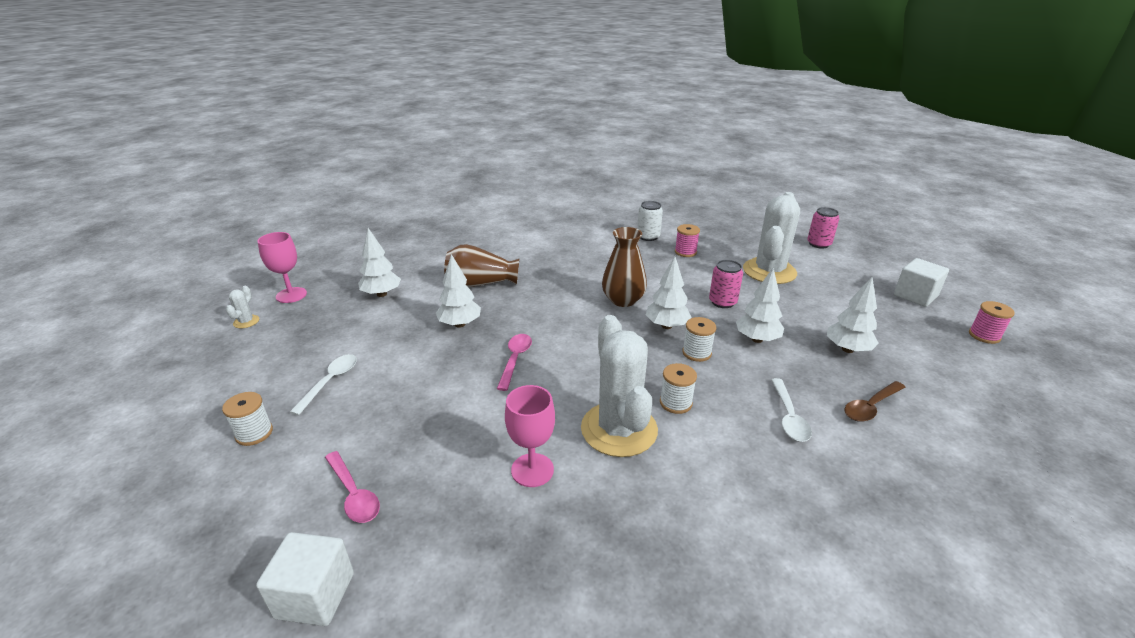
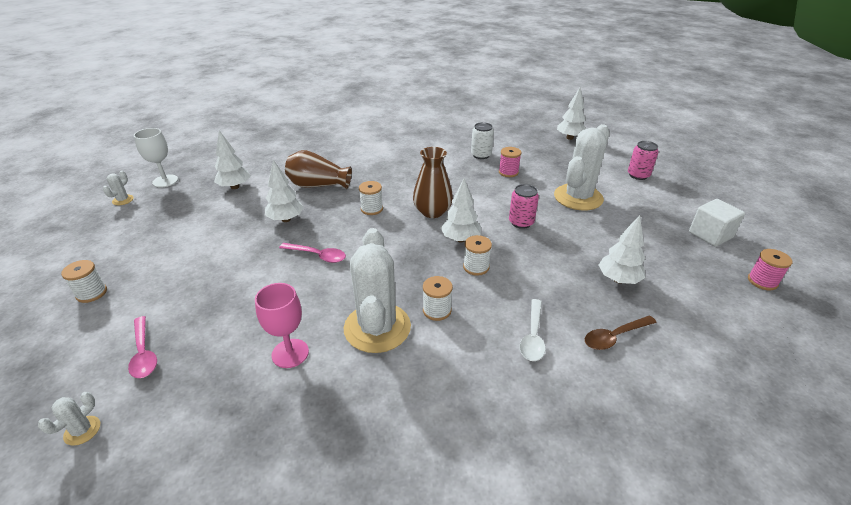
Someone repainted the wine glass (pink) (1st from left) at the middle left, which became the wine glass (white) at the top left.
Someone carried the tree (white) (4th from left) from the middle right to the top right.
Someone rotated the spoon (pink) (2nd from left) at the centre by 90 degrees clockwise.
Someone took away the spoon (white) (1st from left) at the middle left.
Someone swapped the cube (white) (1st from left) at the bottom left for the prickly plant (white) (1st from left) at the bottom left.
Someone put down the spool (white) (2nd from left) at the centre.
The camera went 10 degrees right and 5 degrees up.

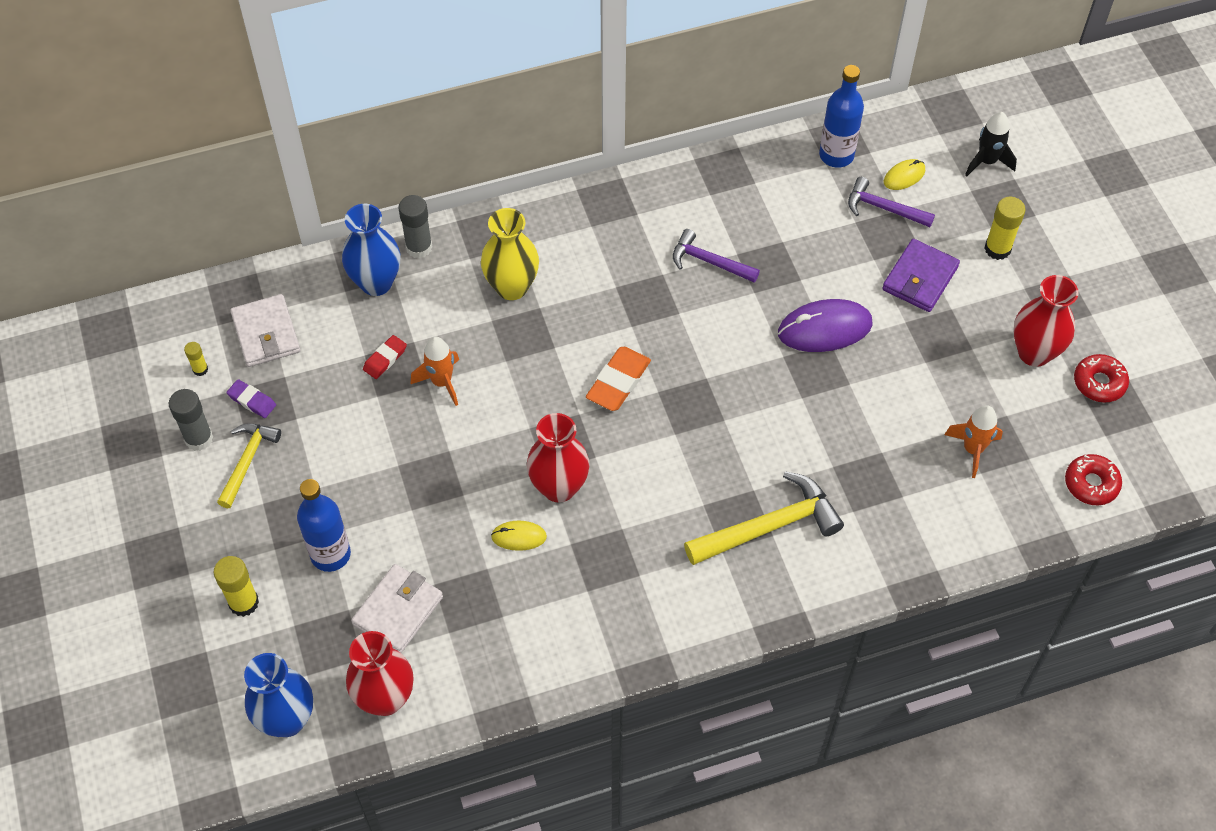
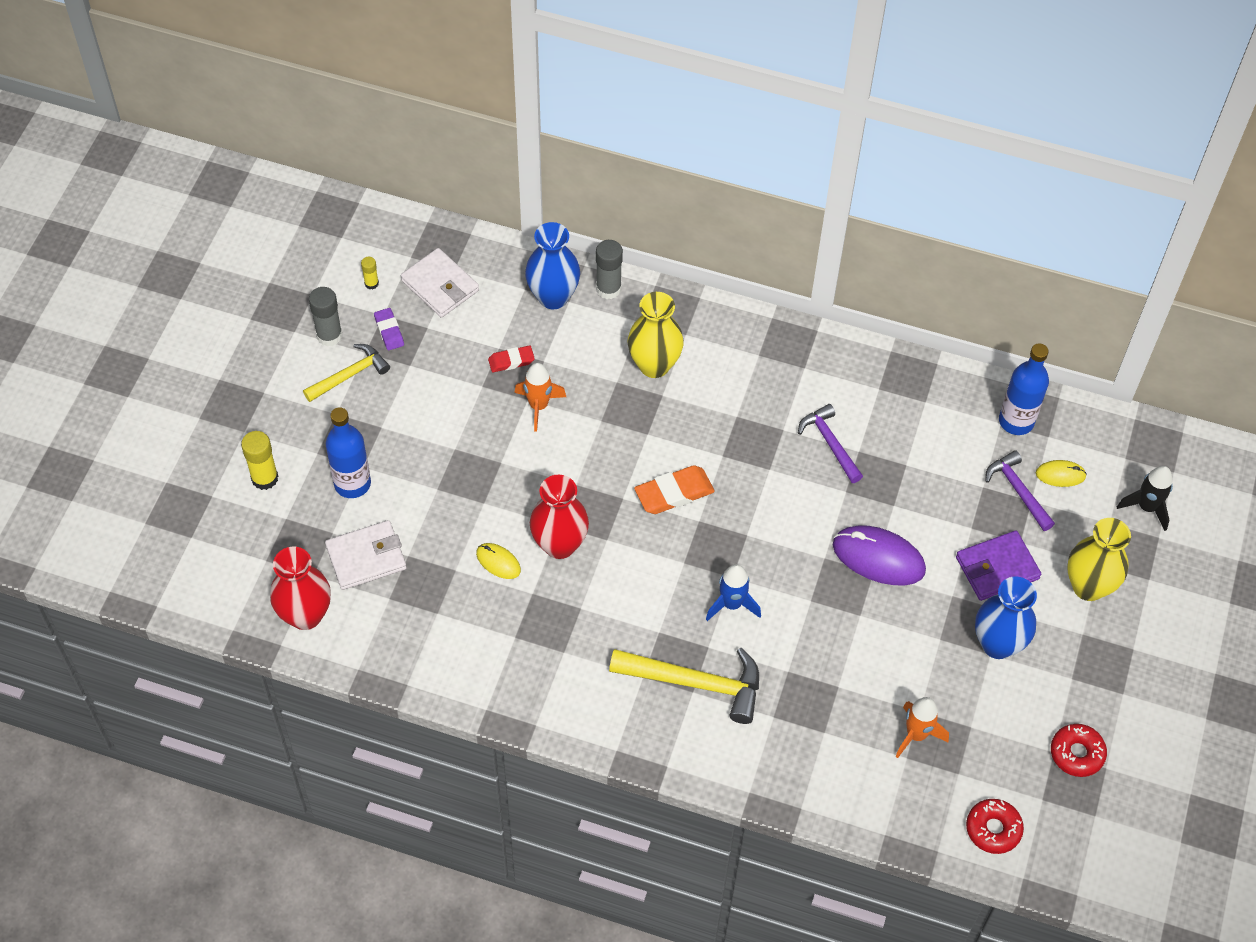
Someone swapped the glue stick (yellow) (3rd from left) at the top right for the vase (yellow) (2nd from left) at the middle right.
Someone took away the vase (red) (3rd from left) at the middle right.
Someone rotated the billfold (white) (1st from left in the first image) at the middle left by 60 degrees counterclockwise.
Someone carried the vase (royal blue) (1st from left in the first image) from the bottom left to the middle right.
Someone put down the spaceship (royal blue) at the centre.
The camera went 35 degrees right and 0 degrees up.

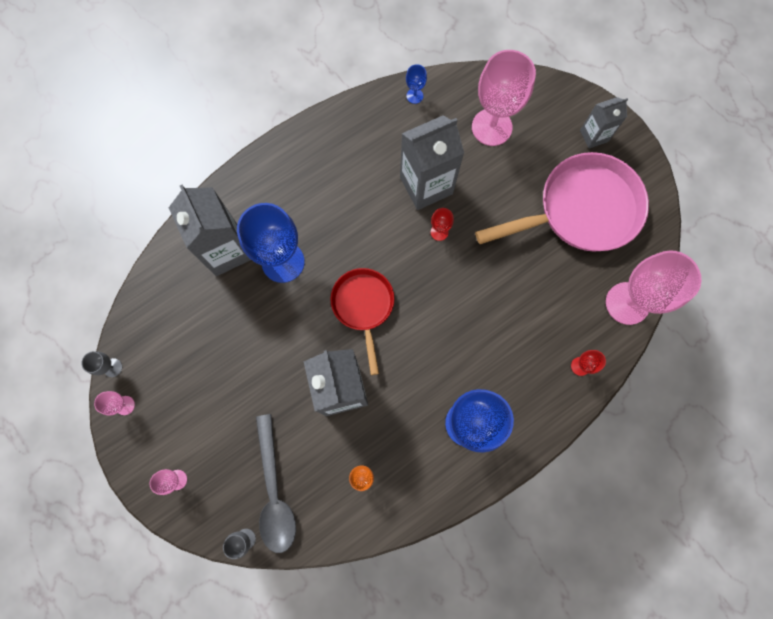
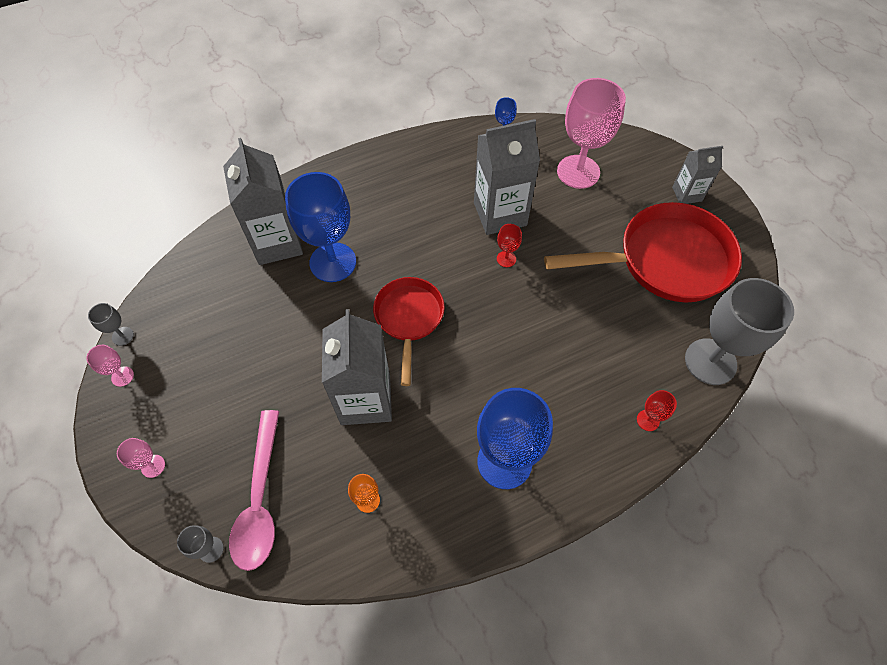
Someone repainted the pan (pink) at the top right, which became the pan (red) (2nd from left) at the middle right.
Someone repainted the wine glass (pink) (4th from left) at the middle right, which became the wine glass (gray) (3rd from left) at the middle right.
Someone repainted the spoon (gray) at the bottom centre, which became the spoon (pink) at the bottom left.
The camera went 10 degrees right and 15 degrees down.

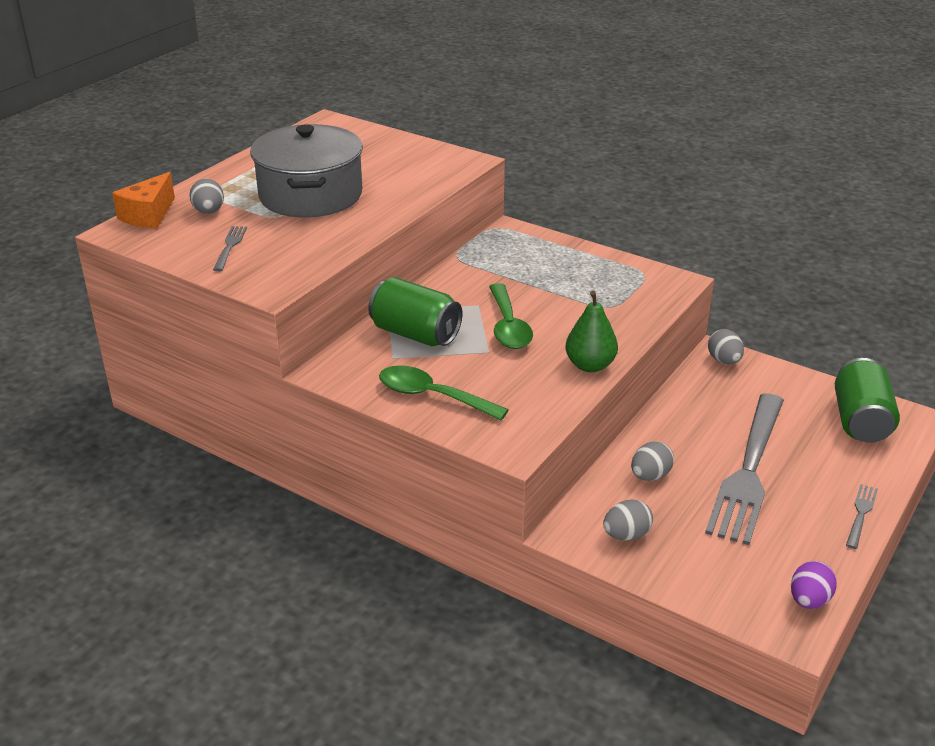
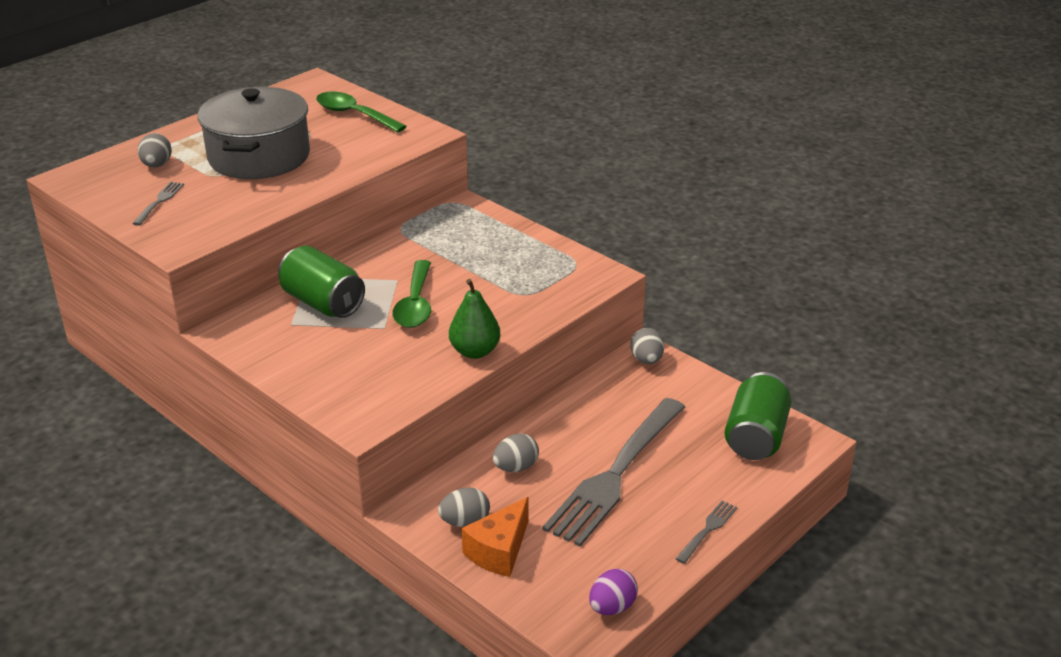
Someone carried the cheese wedge (orange-coloured) from the top left to the bottom centre.
Someone carried the spoon (green) (1st from left) from the centre to the top centre.
The camera went 10 degrees right and 0 degrees up.

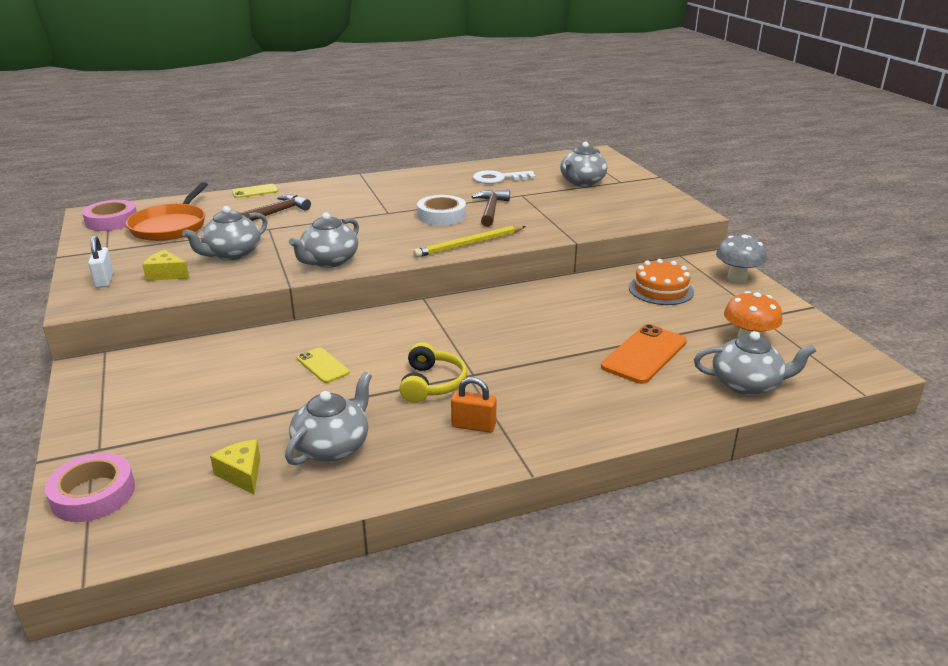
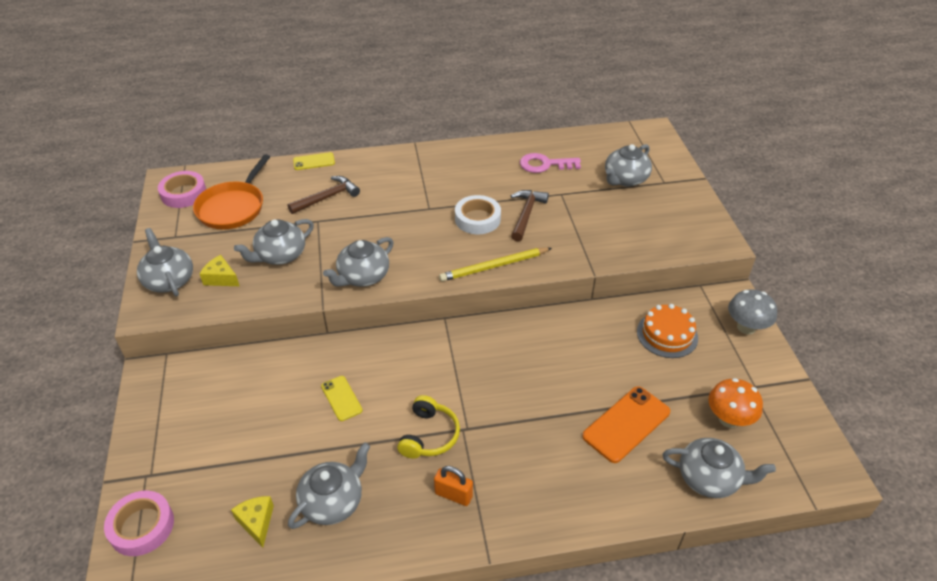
Someone repainted the latchkey (white) at the top centre, which became the latchkey (pink) at the top centre.
Someone swapped the padlock (white) at the middle left for the teapot (gray) (1st from left) at the middle left.
The camera went 10 degrees right and 15 degrees up.

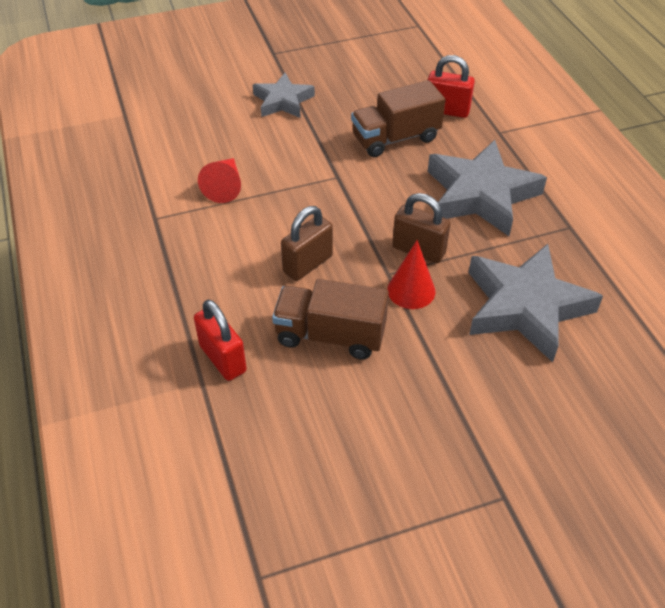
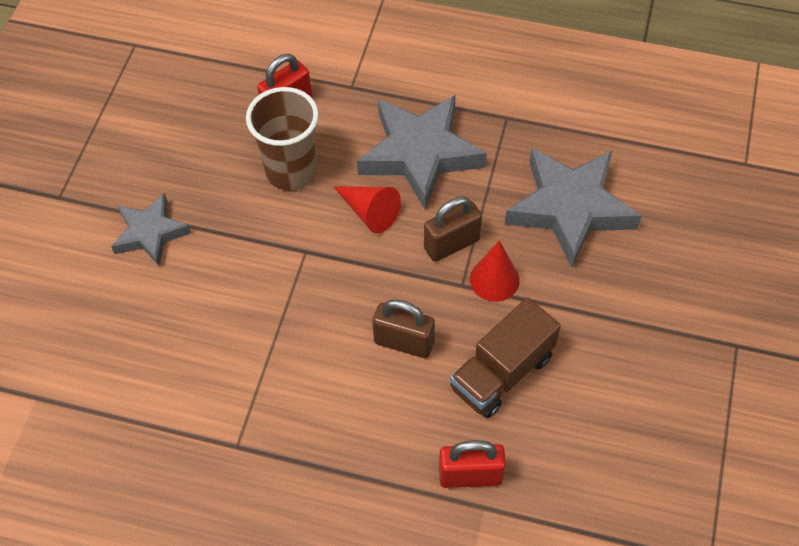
Someone swapped the toy truck (brown) (2nd from left) at the top centre for the tumbler (brown) at the top centre.
Someone carried the solid cone (red) (1st from left) from the top left to the centre.
Someone rotated the padlock (brown) (1st from left) at the centre by 60 degrees counterclockwise.
The camera went 55 degrees left and 10 degrees up.

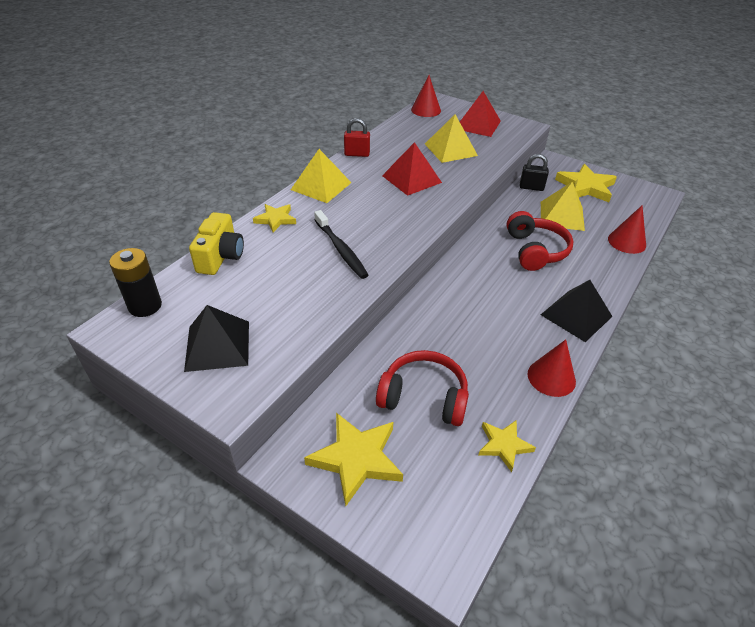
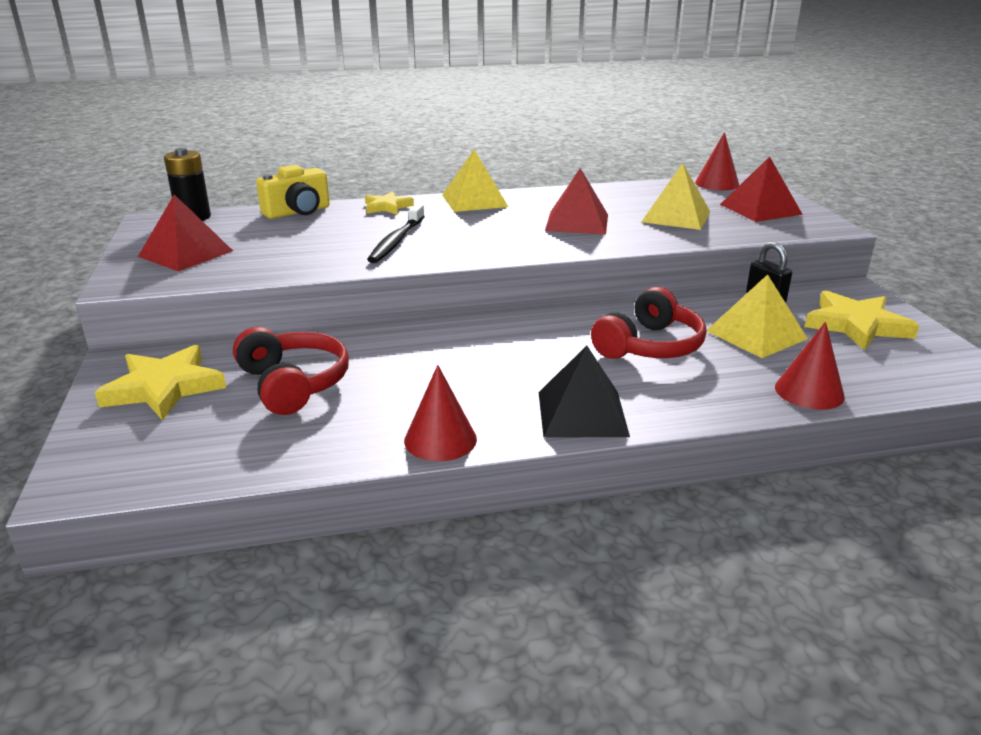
Someone took away the padlock (red) at the top centre.
Someone repainted the pyramid (jet-black) (1st from left) at the middle left, which became the pyramid (red) (1st from left) at the top left.
Someone took away the star shape (yellow) (3rd from left) at the bottom right.
The camera went 45 degrees right and 15 degrees down.

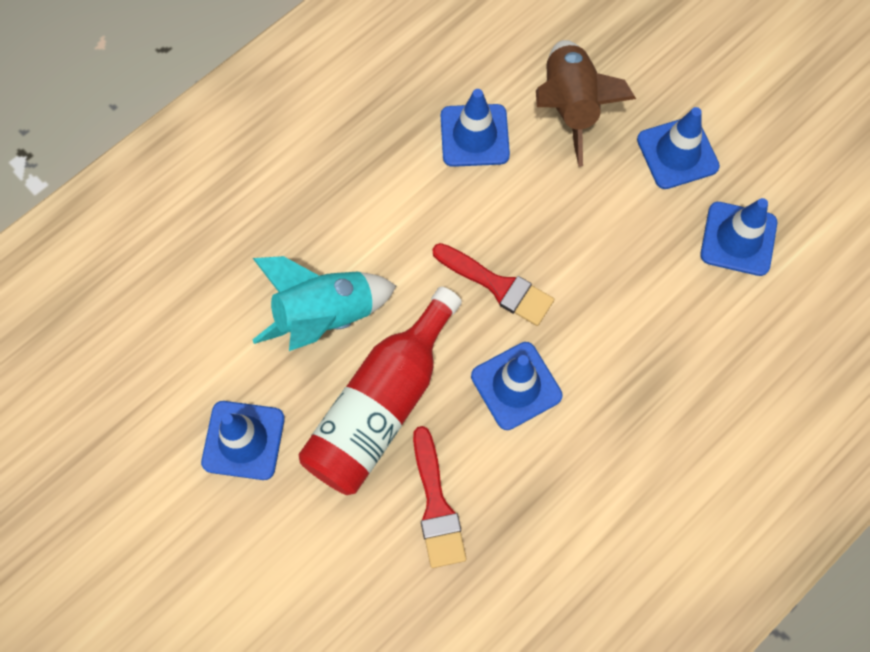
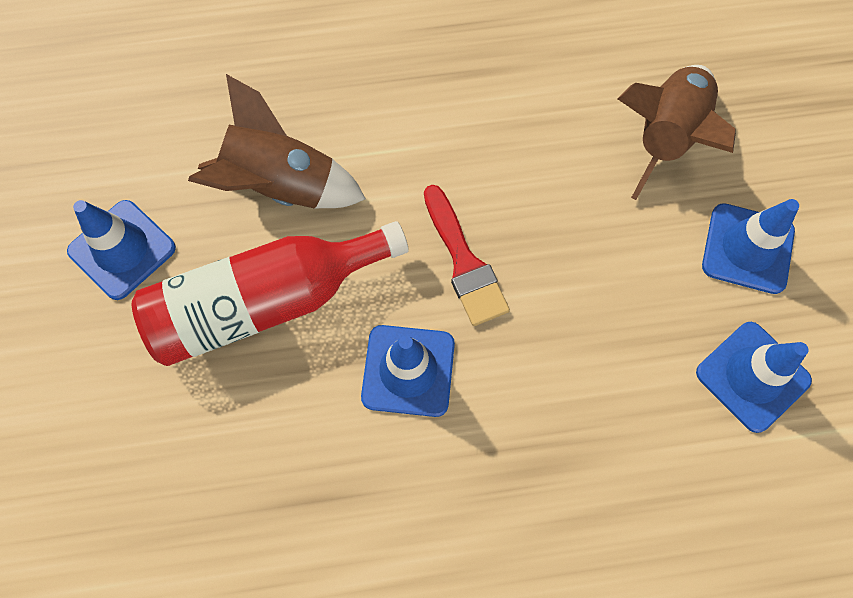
Someone took away the safety cone (royal blue) (2nd from left) at the top centre.
Someone repainted the spaceship (teal) at the centre, which became the spaceship (brown) (1st from left) at the top left.
Someone took away the brush (red) (1st from left) at the bottom centre.
The camera went 35 degrees right and 0 degrees up.

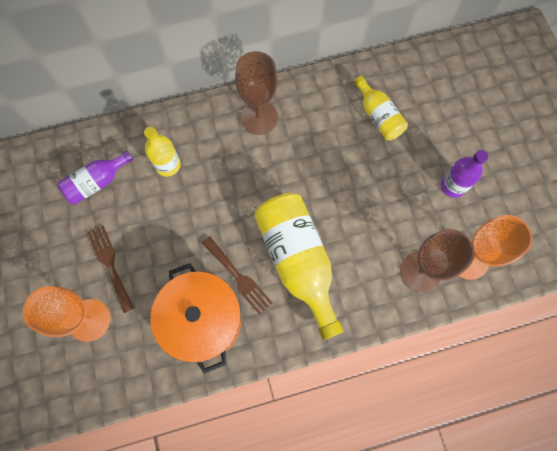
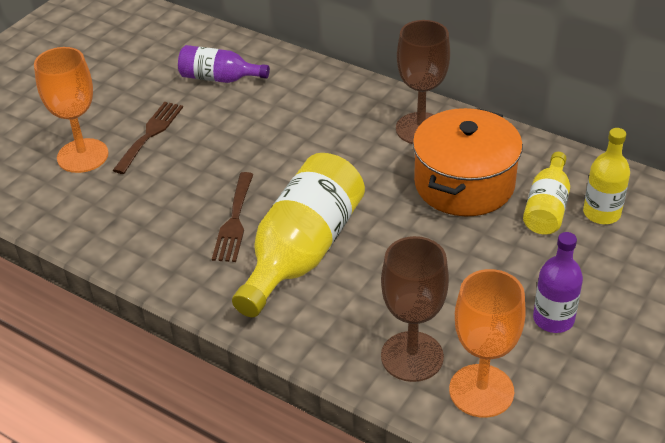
Someone carried the drink bottle (yellow) (1st from left in the first image) from the middle left to the middle right.
Someone carried the stockpot (orange-coloured) from the bottom centre to the middle right.
The camera went 50 degrees right and 30 degrees down.

